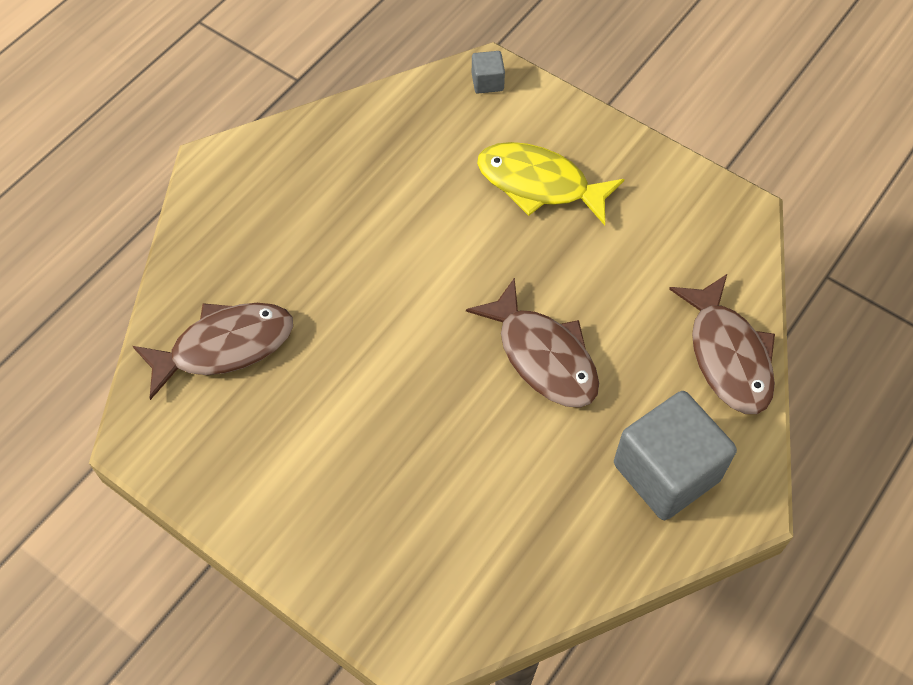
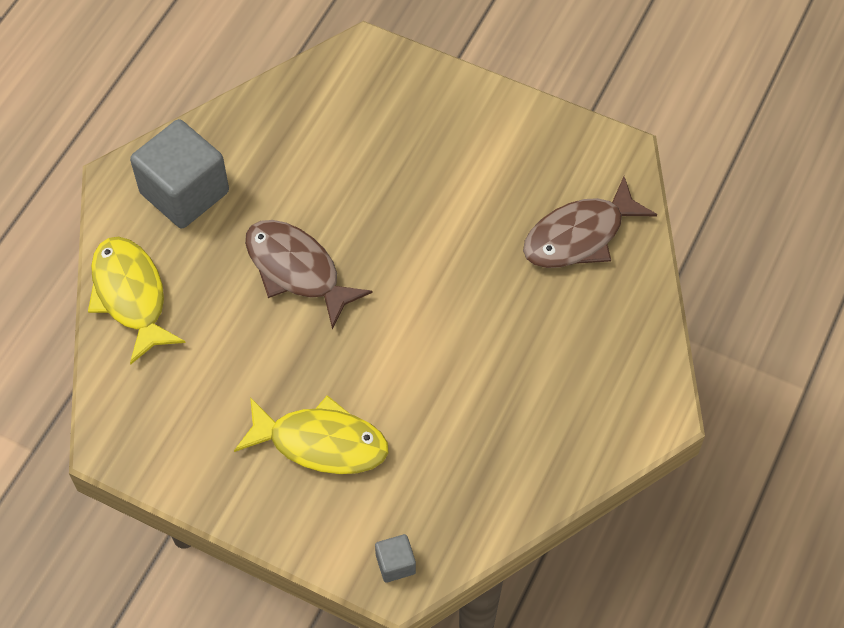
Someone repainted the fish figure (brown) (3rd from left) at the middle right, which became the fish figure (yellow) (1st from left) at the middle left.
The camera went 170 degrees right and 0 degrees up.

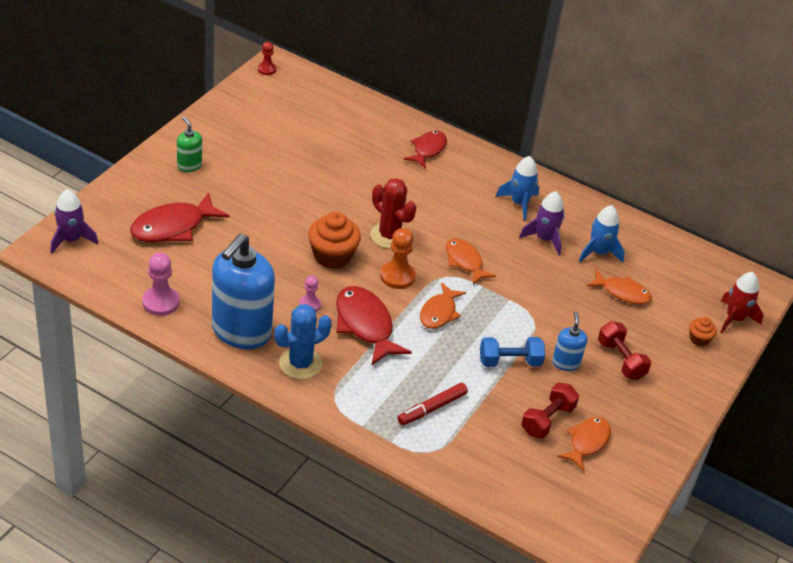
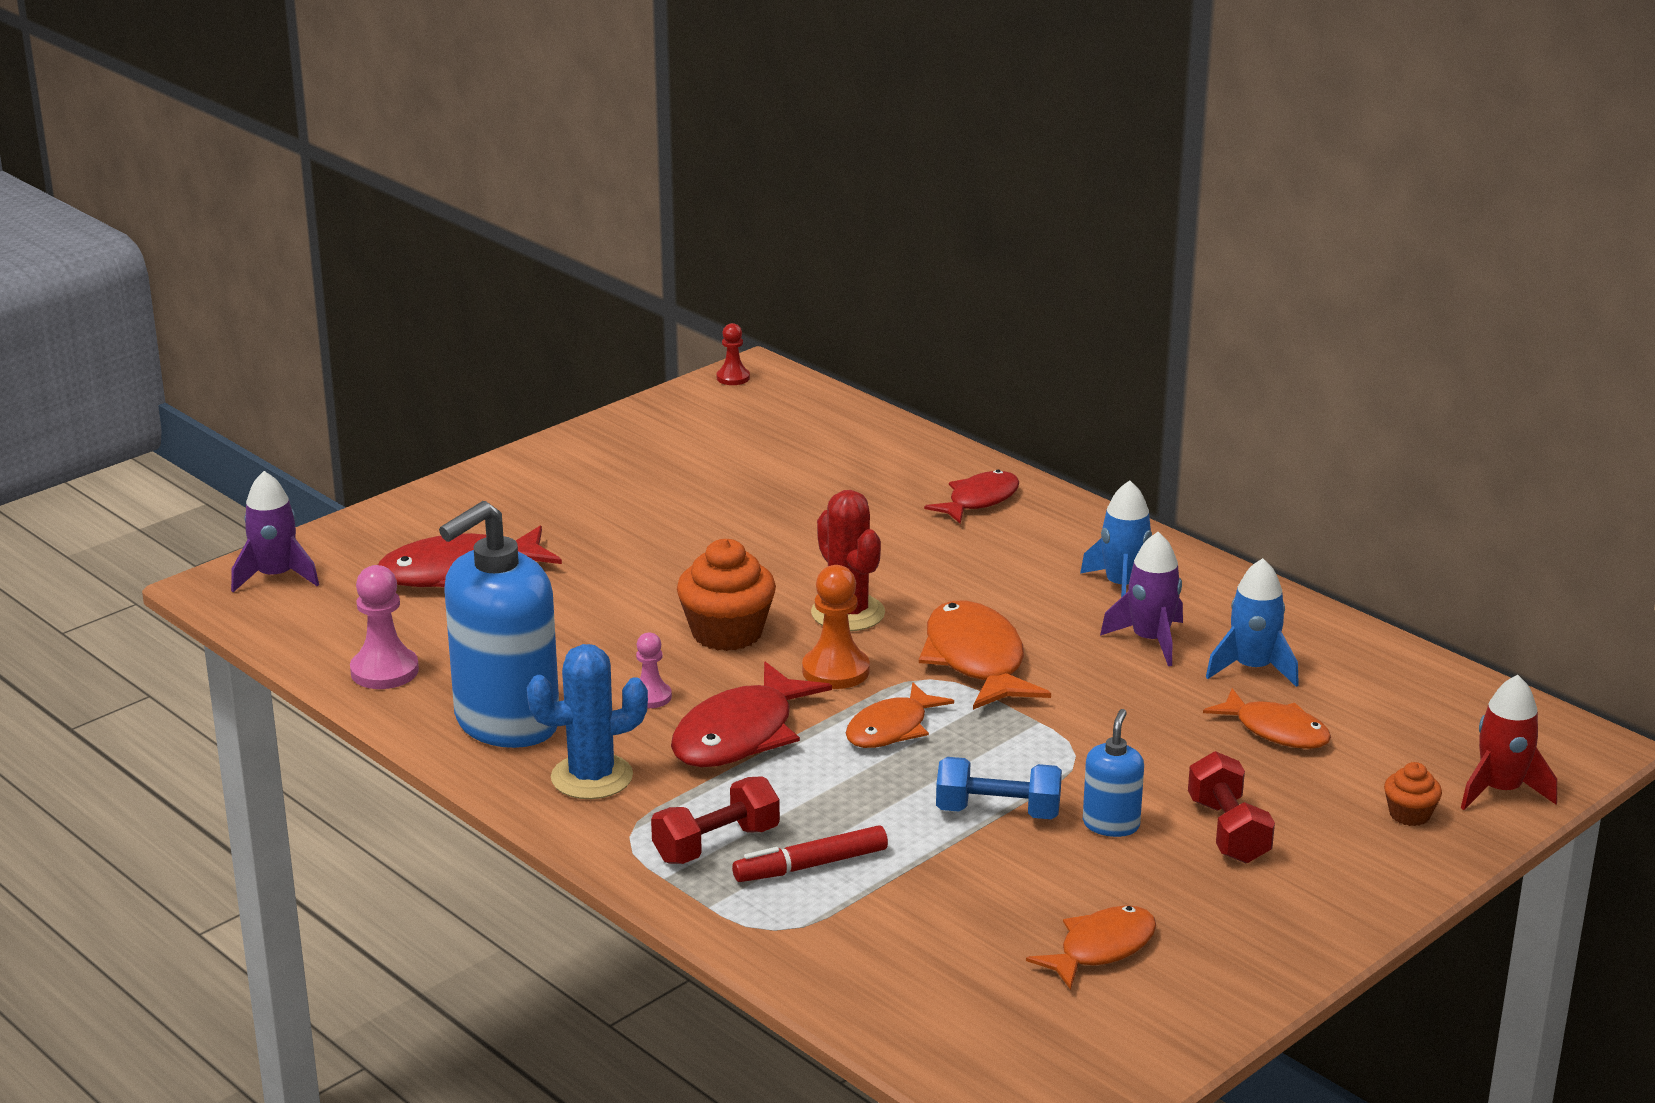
Someone took away the soap dispenser (green) at the top left.
Someone scaled the fish figure (orange-coloured) (2nd from left) at the centre by 1.54.
Someone rotated the fish figure (red) (2nd from left) at the centre by 135 degrees counterclockwise.
Someone carried the dumbbell (red) (1st from left) from the bottom right to the bottom centre.
The camera went 20 degrees right and 15 degrees down.

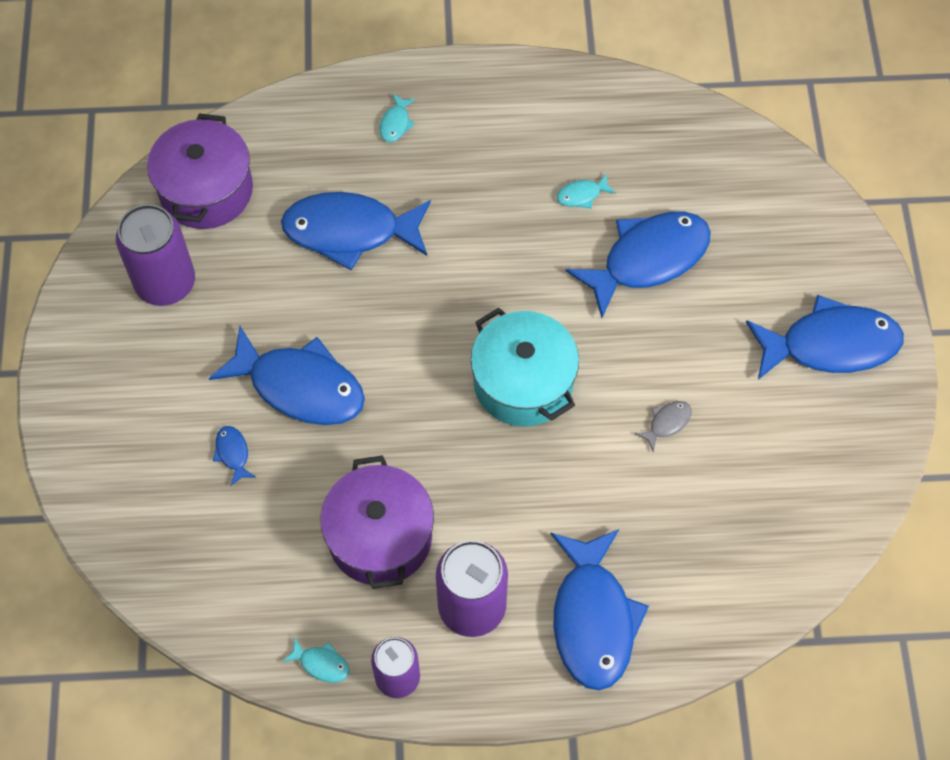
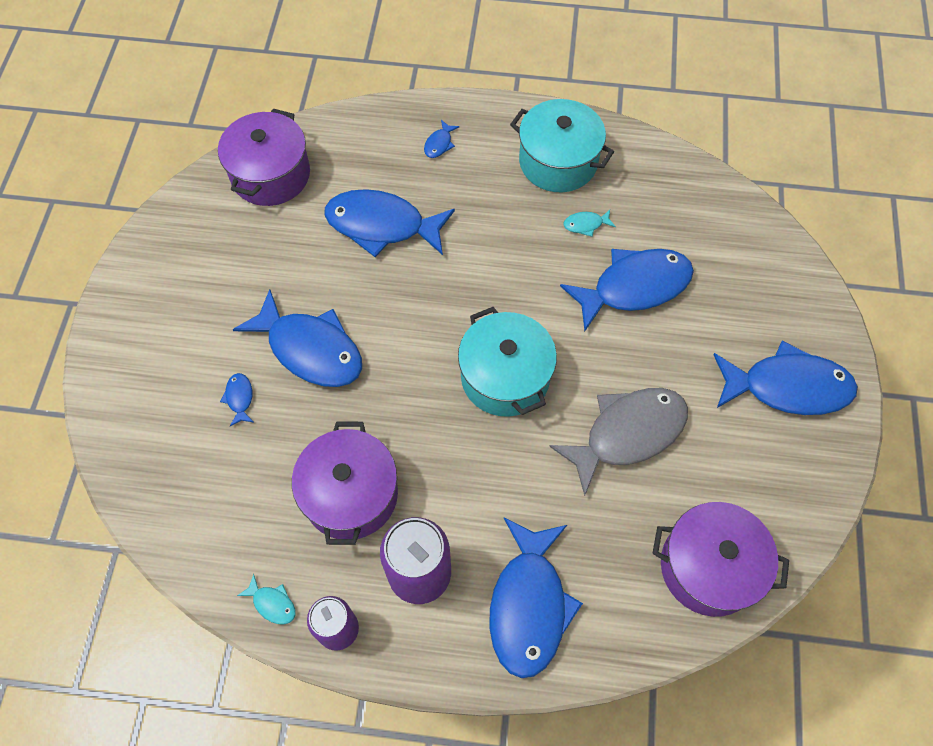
Someone repainted the fish figure (teal) (2nd from left) at the top centre, which became the fish figure (royal blue) (4th from left) at the top centre.
Someone took away the soda can (purple) (1st from left) at the middle left.
Someone scaled the fish figure (gray) at the middle right by 2.49.
Someone put down the stockpot (teal) (2nd from left) at the top centre.
Someone put down the stockpot (purple) (3rd from left) at the bottom right.
The camera went 10 degrees right and 0 degrees up.

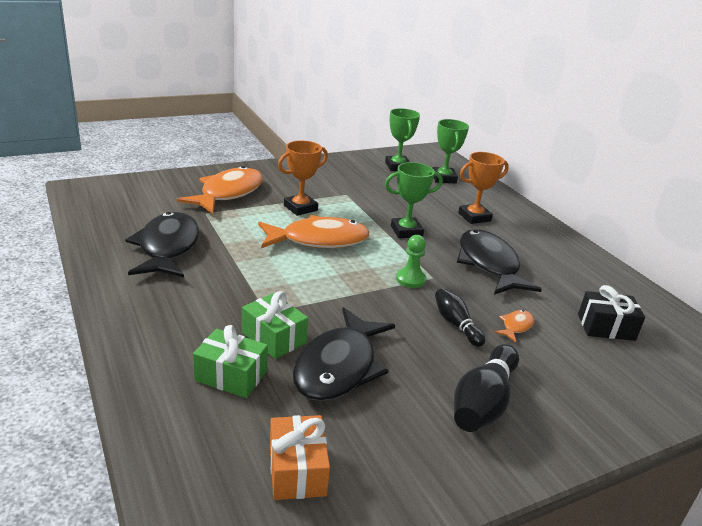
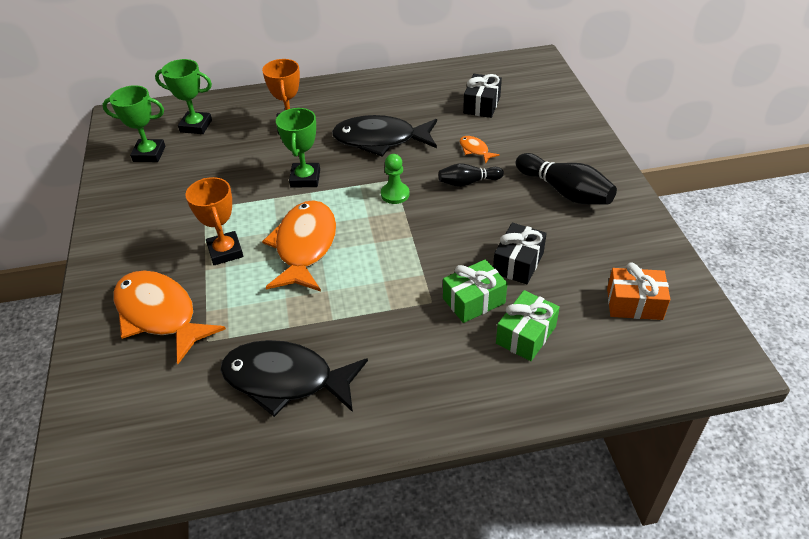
Someone swapped the fish figure (jet-black) (2nd from left) at the bottom centre for the wrapped gift (jet-black) (2nd from left) at the centre.
The camera went 70 degrees left and 15 degrees up.

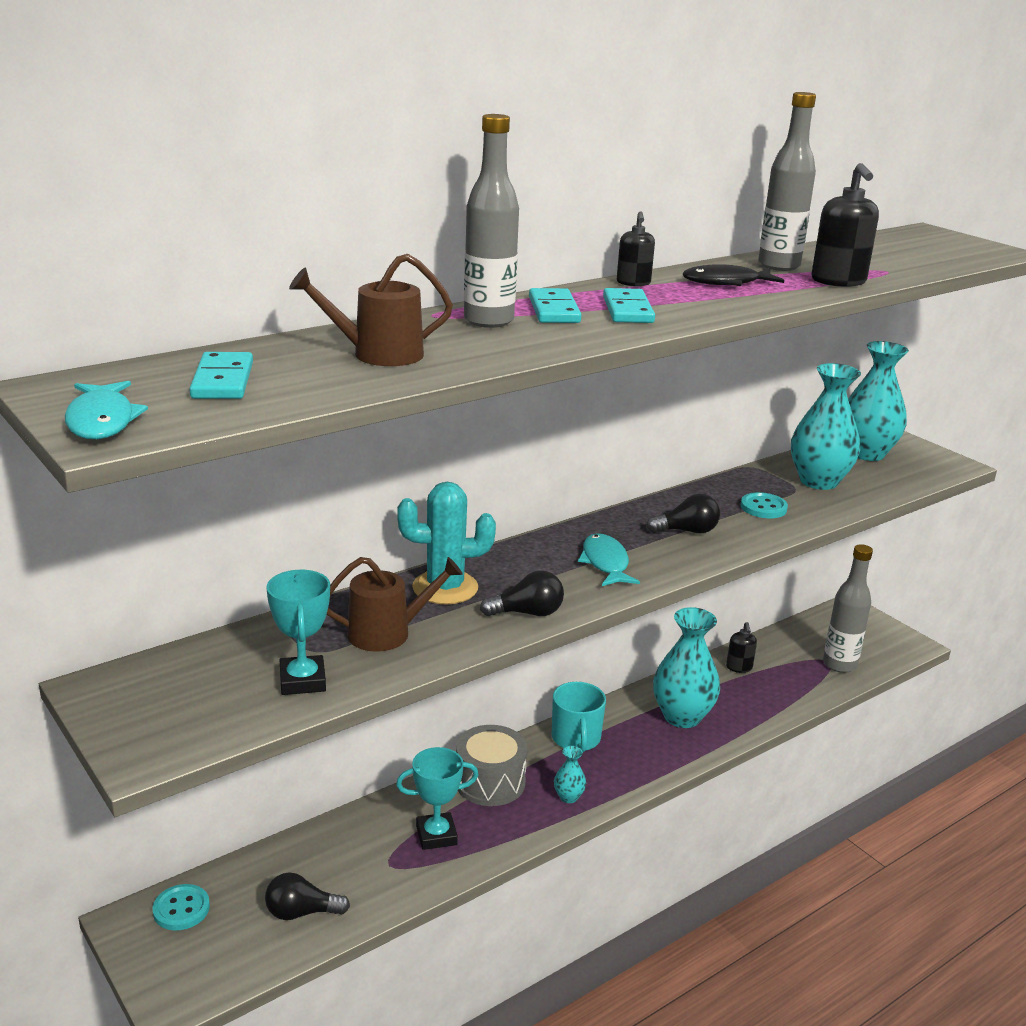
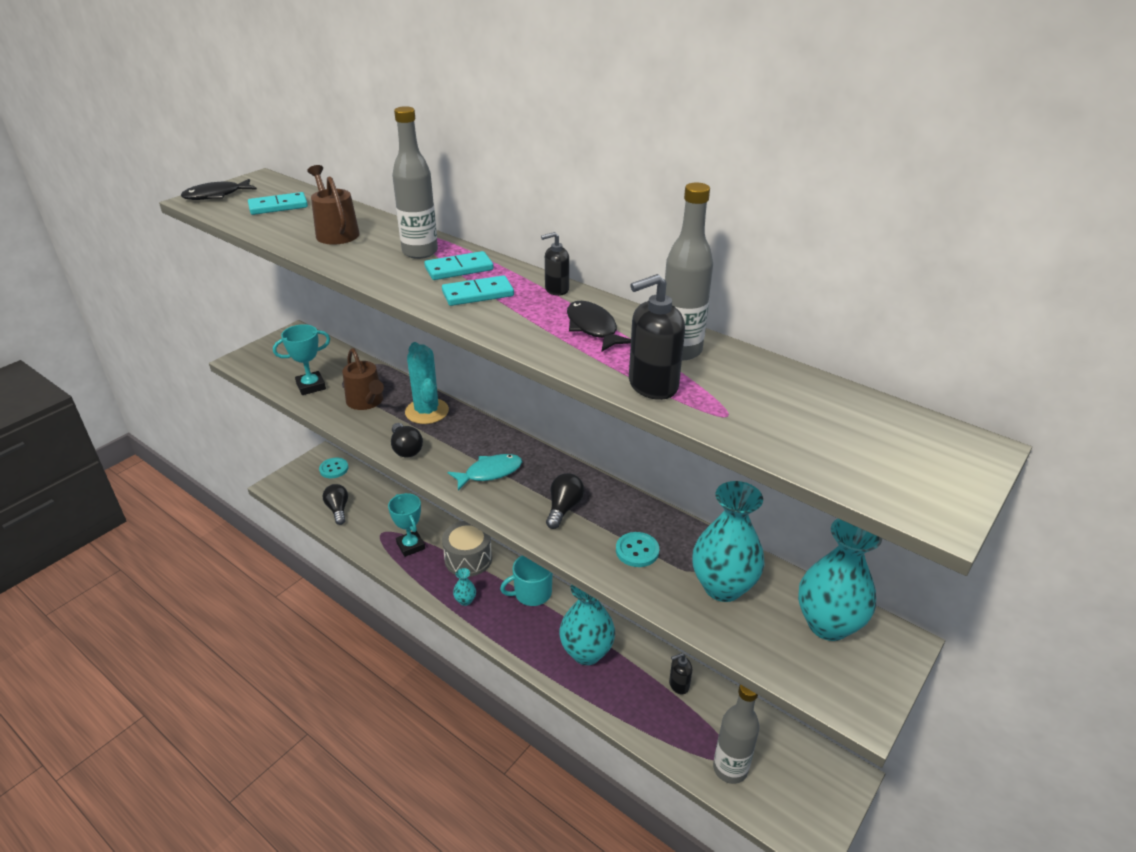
Someone repainted the fish figure (teal) (1st from left) at the middle left, which became the fish figure (jet-black) (1st from left) at the top left.
Someone rotated the bulb (jet-black) (3rd from left) at the centre by 135 degrees counterclockwise.
The camera went 75 degrees right and 10 degrees up.

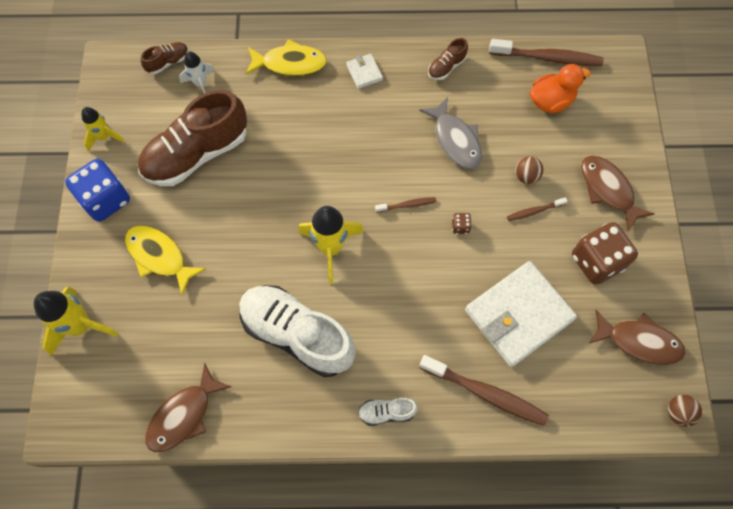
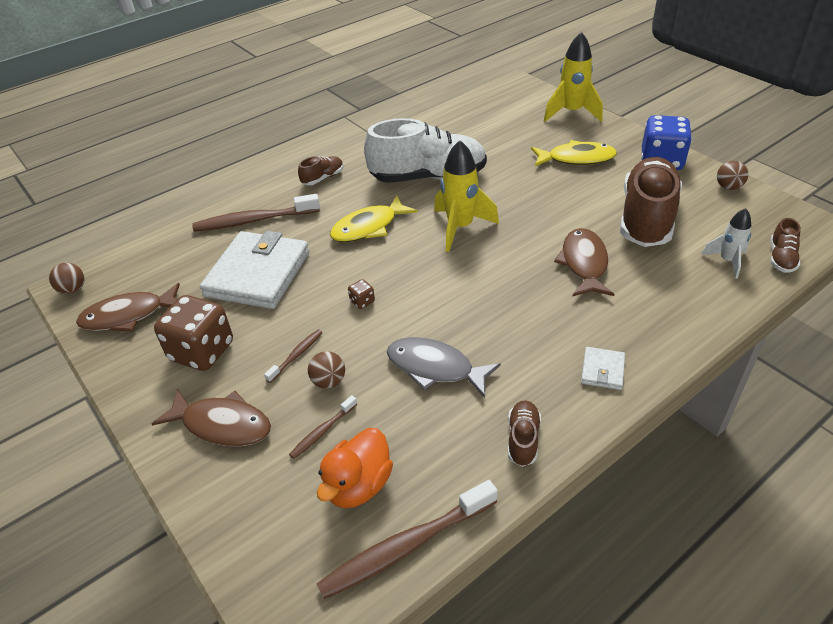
Someone carried the fish figure (yellow) (2nd from left in the first image) from the top centre to the centre.
Someone rotated the billfold (white) (1st from left in the first image) at the top centre by 75 degrees clockwise.
Someone swapped the spaceship (yellow) (2nd from left) at the top left for the sphere (brown) (3rd from left) at the top right.
Someone carried the toothbrush (brown) (1st from left in the first image) from the centre to the bottom centre.
Someone carried the fish figure (brown) (1st from left in the first image) from the bottom left to the middle right.
Someone repainted the sneaker (white) (2nd from left) at the bottom centre, which became the sneaker (brown) (1st from left) at the top centre.
The camera went 145 degrees right and 25 degrees down.

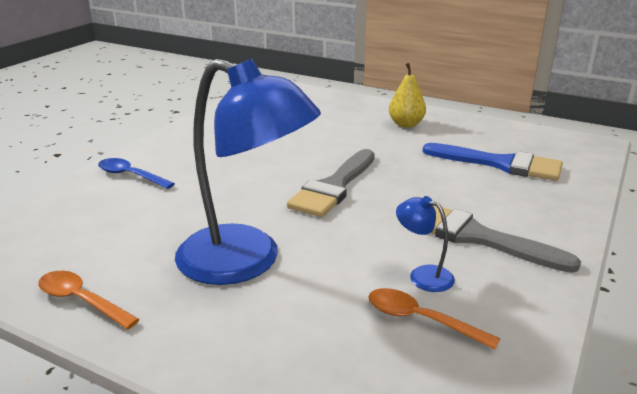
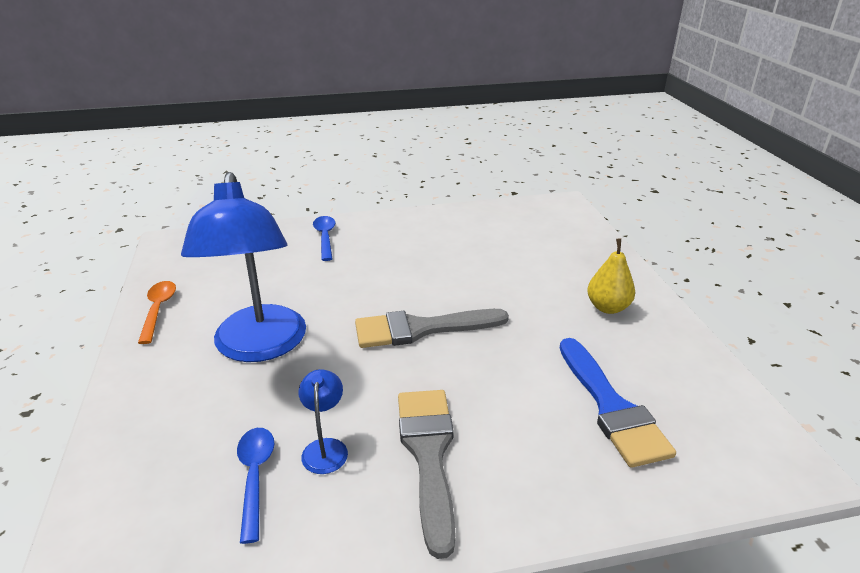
Someone repainted the spoon (orange-coloured) (2nd from left) at the bottom right, which became the spoon (royal blue) (1st from left) at the bottom left.
The camera went 50 degrees right and 5 degrees up.

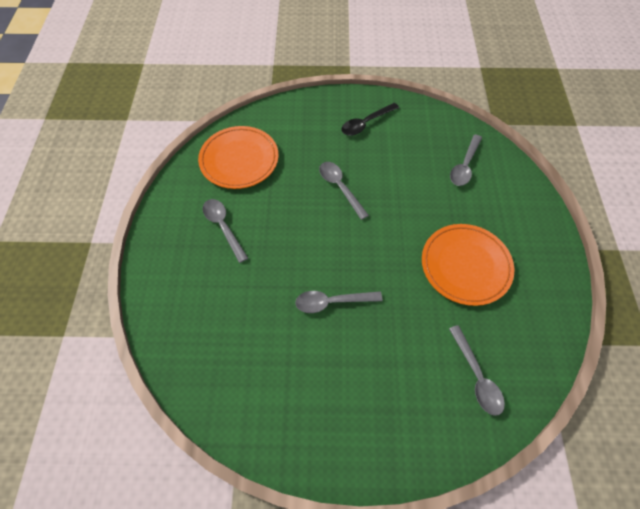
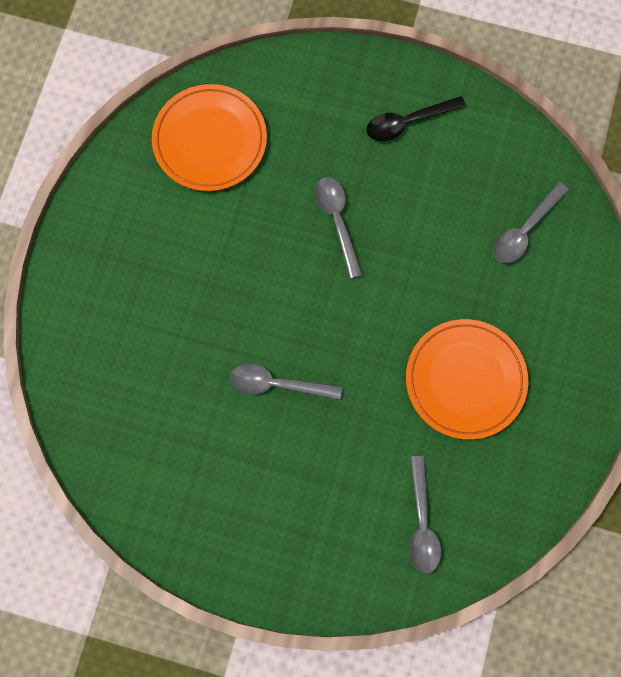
Someone took away the spoon (gray) (1st from left) at the centre.
The camera went 15 degrees right and 15 degrees up.

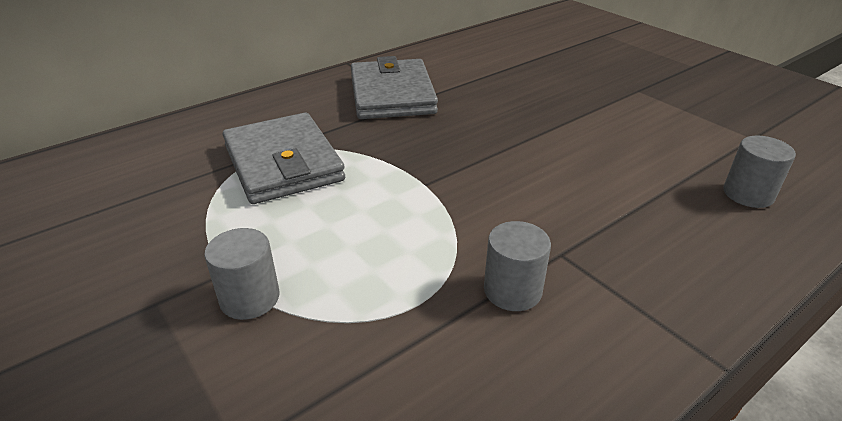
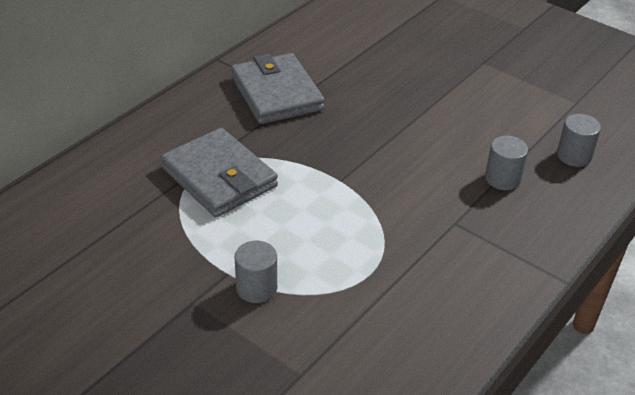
Someone carried the cylinder (gray) (2nd from left) from the centre to the middle right.
The camera went 15 degrees left and 5 degrees up.

